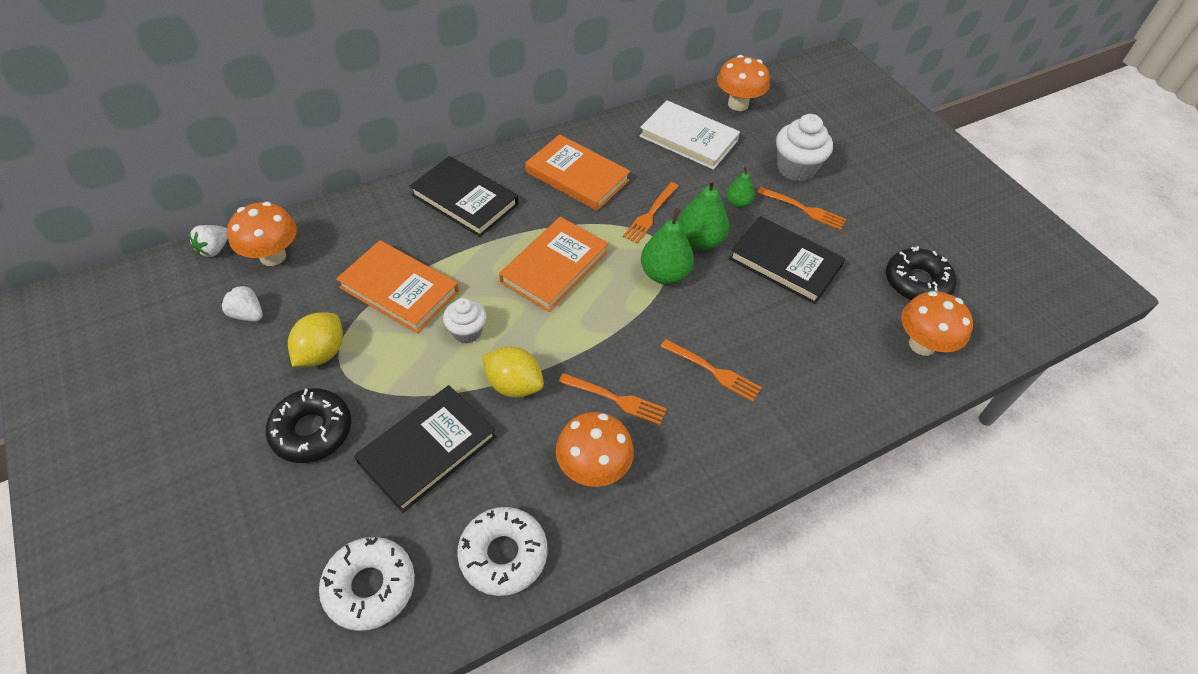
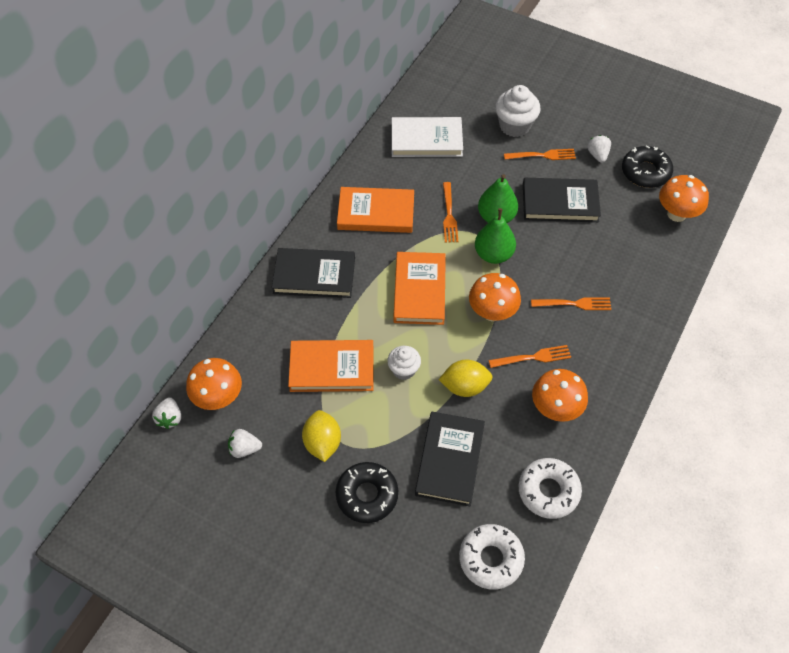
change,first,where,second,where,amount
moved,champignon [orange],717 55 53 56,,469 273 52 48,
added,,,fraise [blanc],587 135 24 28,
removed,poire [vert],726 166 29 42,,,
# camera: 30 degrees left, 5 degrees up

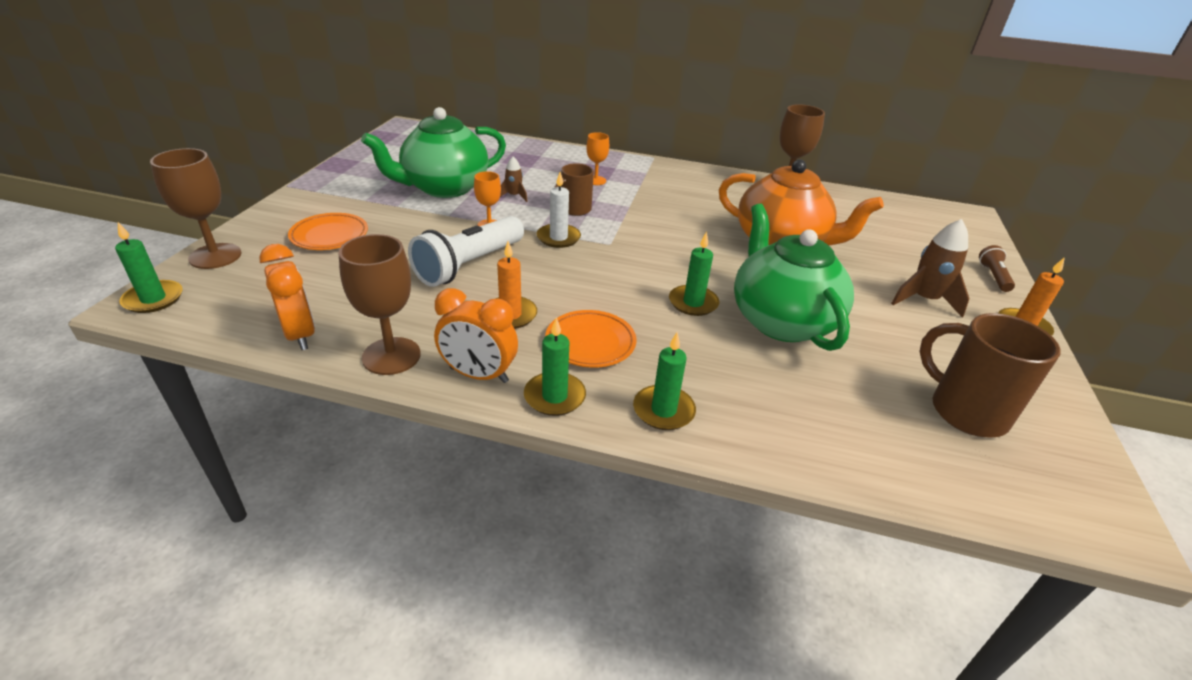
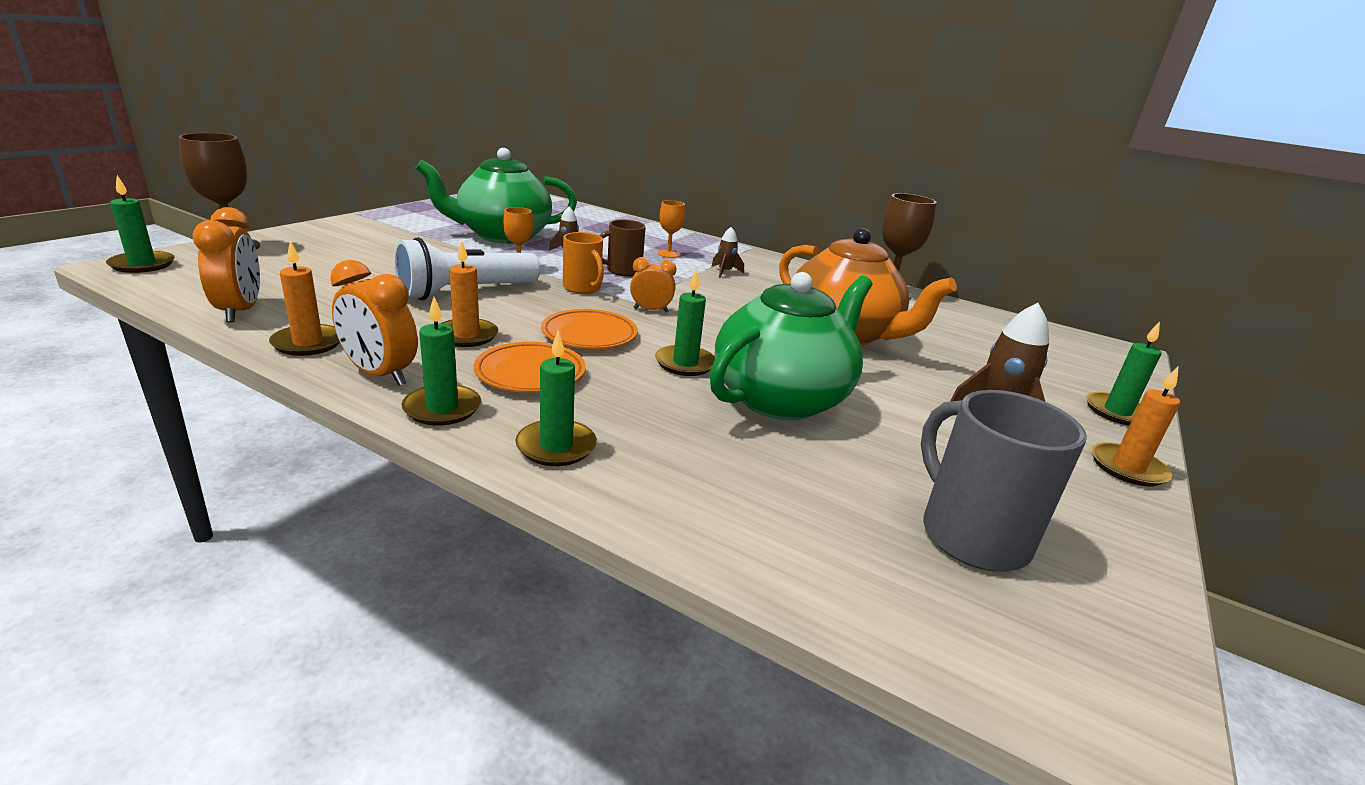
change,first,where,second,where,amount
replaced,verre à pied [marron],338 234 83 141,bougie [orange],269 241 71 115,
moved,assiette [orange],288 213 80 37,,541 309 97 40,
replaced,bougie [blanc],537 172 44 76,tasse [orange],563 232 41 62,
added,,,réveil [orange],630 257 47 56,
turned,théière [vert],734 204 120 147,,710 272 163 148,45 degrees clockwise
added,,,fusée [marron],711 227 33 51,
recoloured,tasse [marron],919 313 142 125,tasse [gris],921 390 166 181,
replaced,lampe de poche [marron],979 245 36 47,bougie [vert],1086 322 75 104,
# camera: 15 degrees right, 10 degrees down

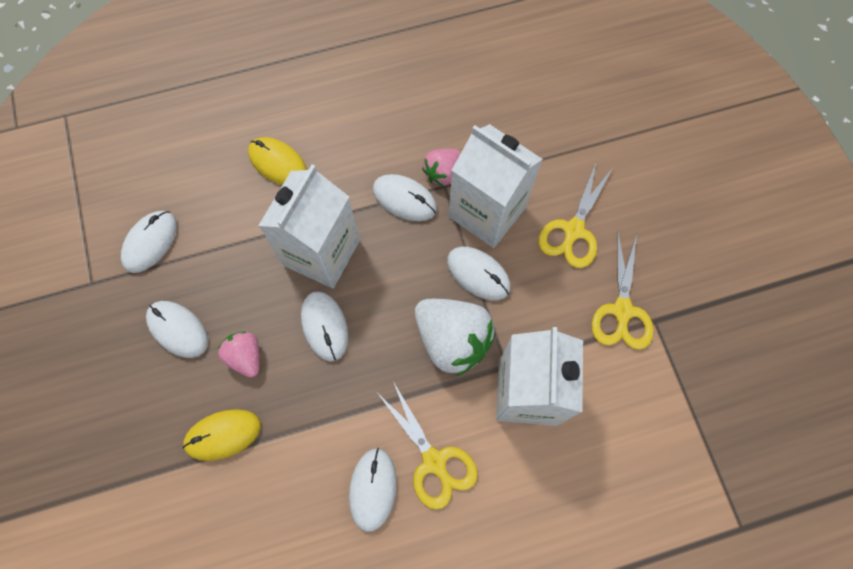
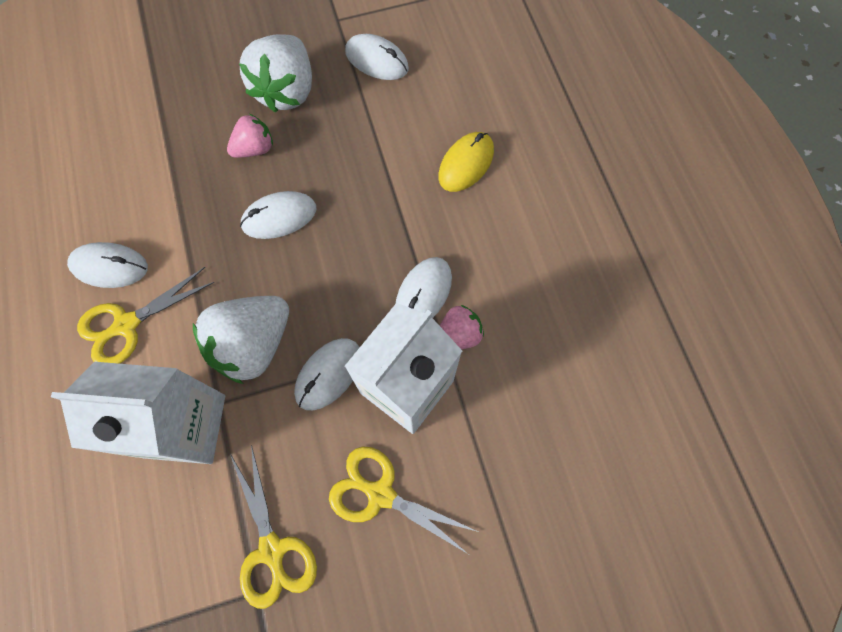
change,first,where,second,where,amount
turned,ciseaux [jaune],592 233 62 117,,230 445 87 164,120 degrees counterclockwise
replaced,souris [blanc],146 301 62 57,fraise [blanc],239 34 73 79,
turned,fraise [rose],422 149 39 38,,440 305 44 44,105 degrees clockwise
removed,souris [jaune],183 409 78 52,,,
removed,brique de lait [blanc],258 164 102 124,,,
# camera: 90 degrees right, 0 degrees up

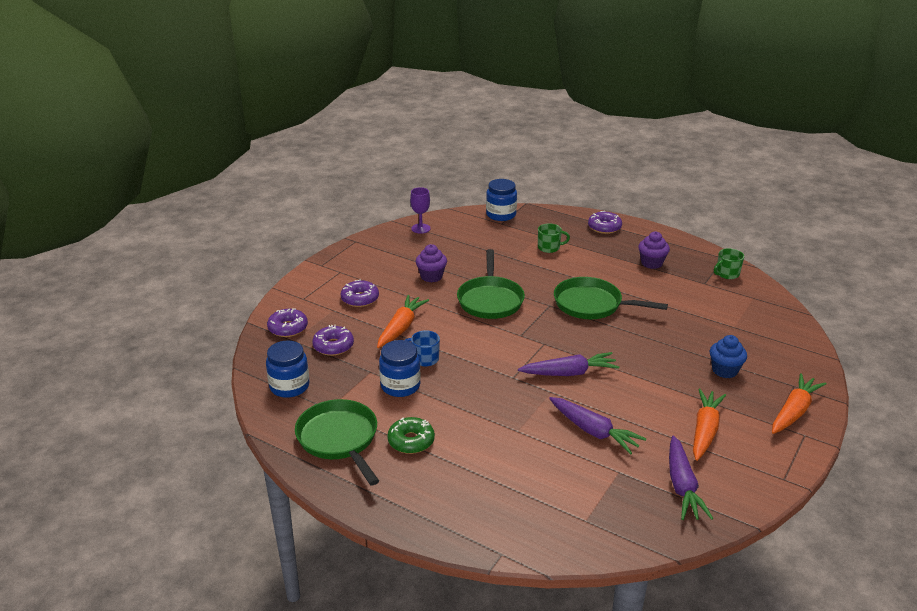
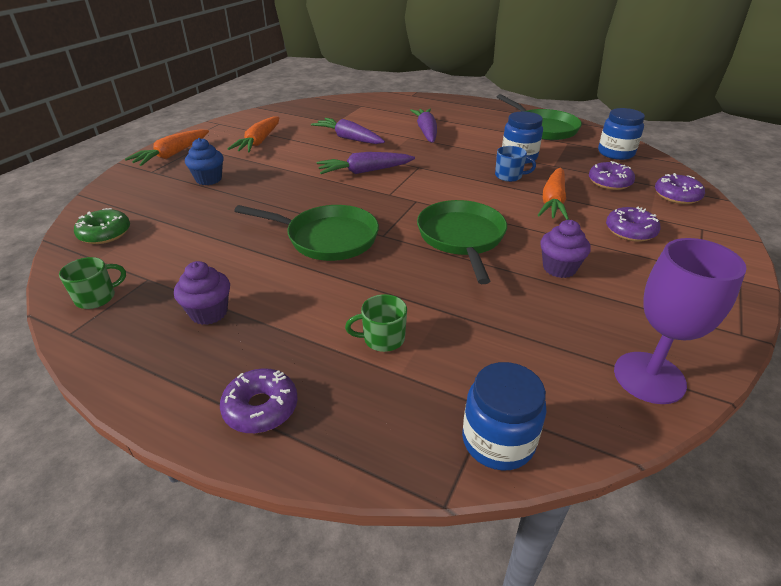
change,first,where,second,where,amount
moved,beignet [vert],387 417 48 37,,74 208 56 36,
moved,carotte [violet],669 436 45 84,,410 109 27 34,
resized,verre à pied [violet],410 187 21 47,,614 238 133 166,x1.68
# camera: 175 degrees right, 5 degrees up

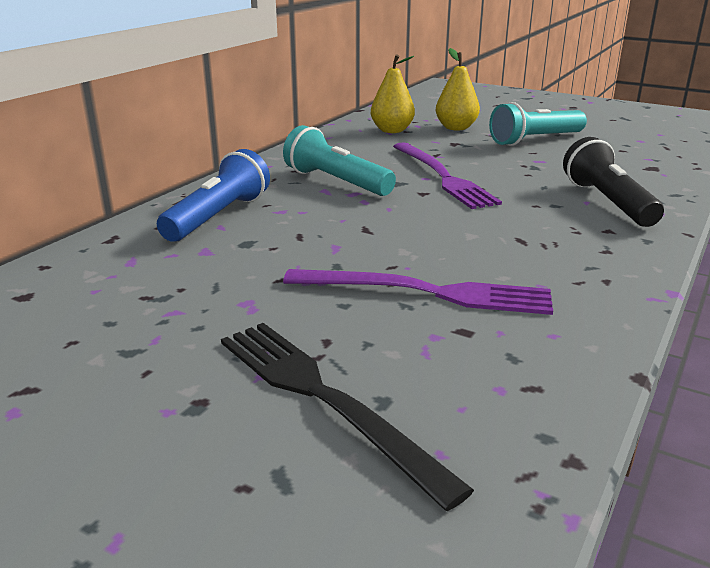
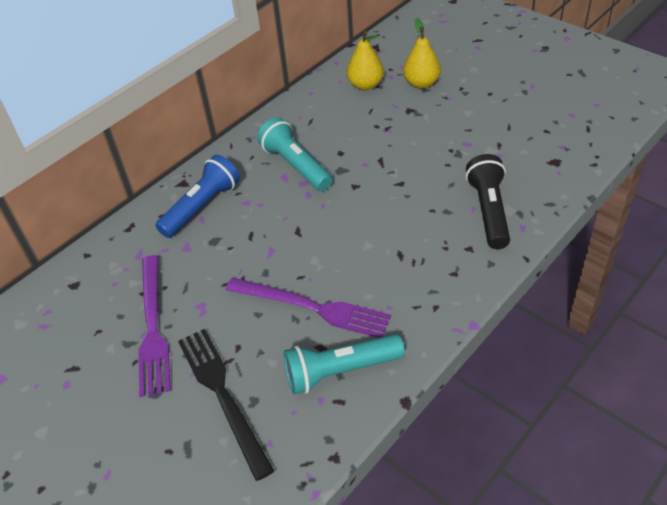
change,first,where,second,where,amount
moved,fourchette [violet],393 142 109 67,,138 255 33 142,
moved,lampe de poche [turquoise],489 102 98 44,,283 334 122 60,
# camera: 15 degrees right, 20 degrees up

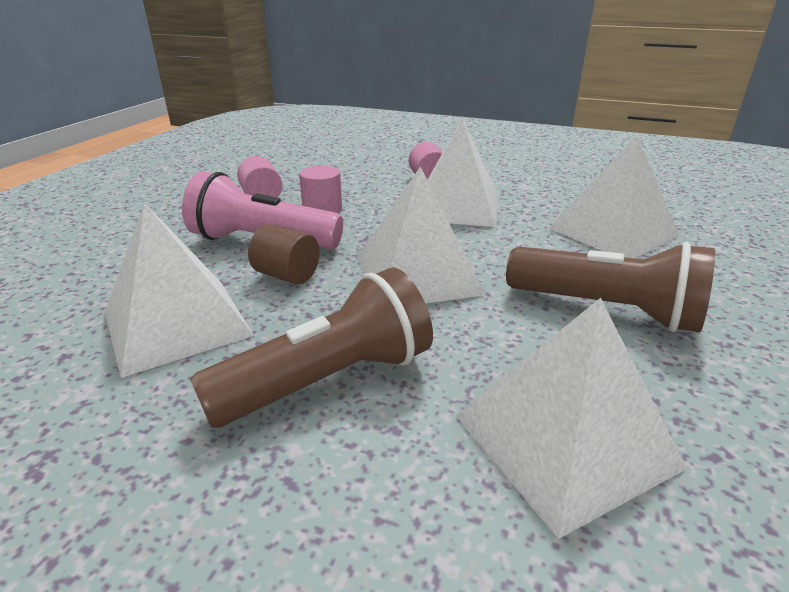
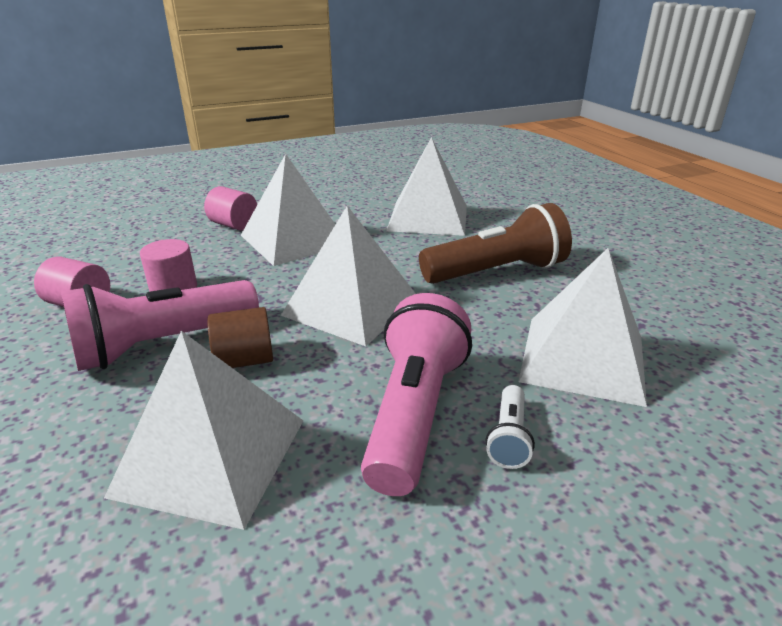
change,first,where,second,where,amount
recoloured,lampe de poche [marron],190 267 243 161,lampe de poche [rose],361 293 111 203,
added,,,lampe de poche [blanc],486 385 49 84,
# camera: 45 degrees left, 0 degrees up

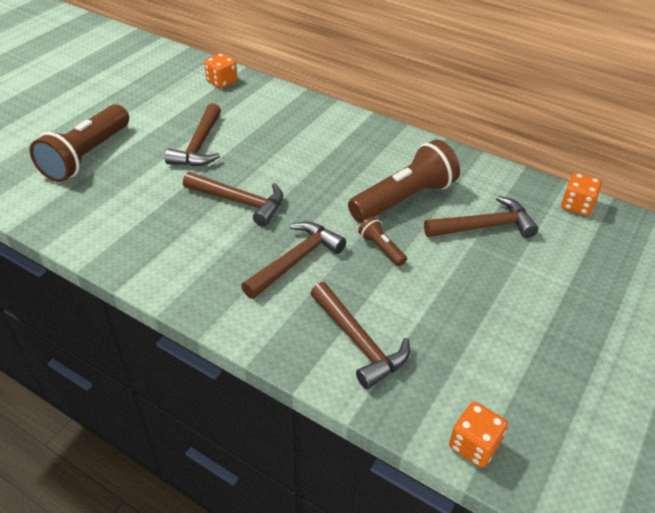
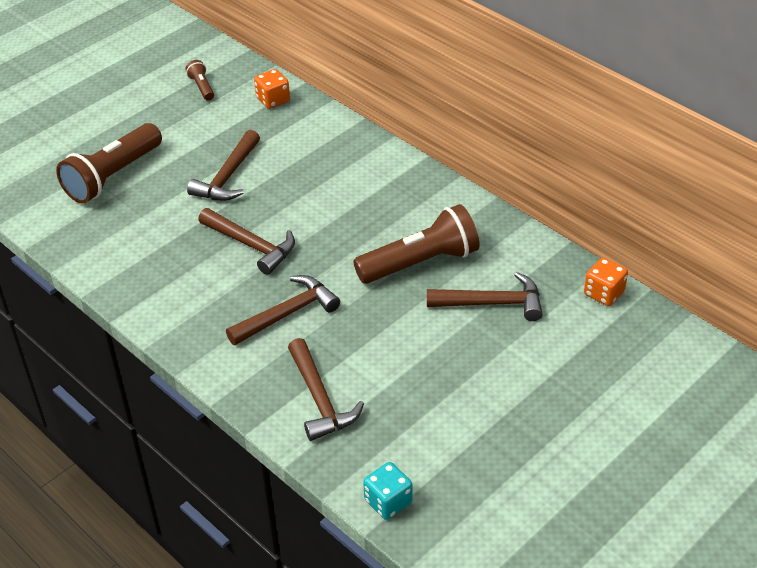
change,first,where,second,where,amount
moved,lampe de poche [marron],358 217 49 49,,185 60 29 41,
recoloured,dé [orange],449 402 59 66,dé [turquoise],363 462 49 58,
# camera: 15 degrees right, 0 degrees up

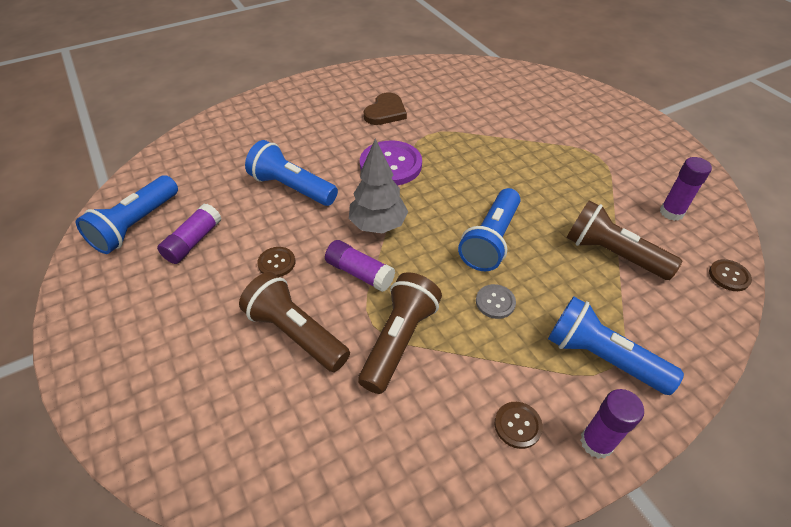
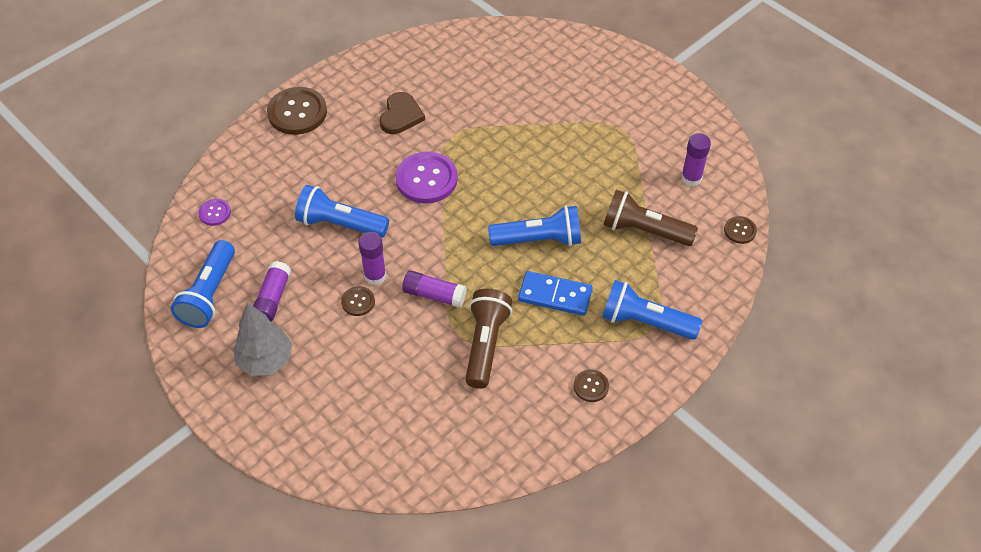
change,first,where,second,where,amount
added,,,bouton [violet],198 199 33 27,
moved,arbre [gris],349 139 59 94,,233 302 59 74,
added,,,bouton [marron],267 87 60 48,
moved,bâton de colle [violet],580 389 64 70,,358 232 28 53,
turned,lampe de poche [bleu],458 188 63 83,,488 205 93 41,105 degrees counterclockwise
replaced,bouton [gris],476 284 40 35,domino [bleu],518 271 75 45,
removed,lampe de poche [marron],239 272 111 100,,,
# camera: 15 degrees left, 5 degrees up

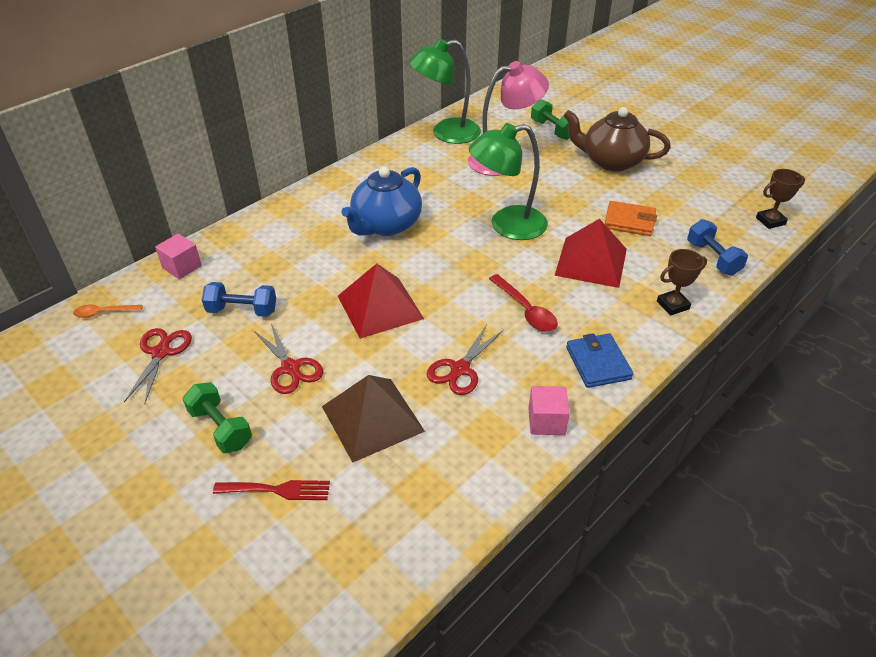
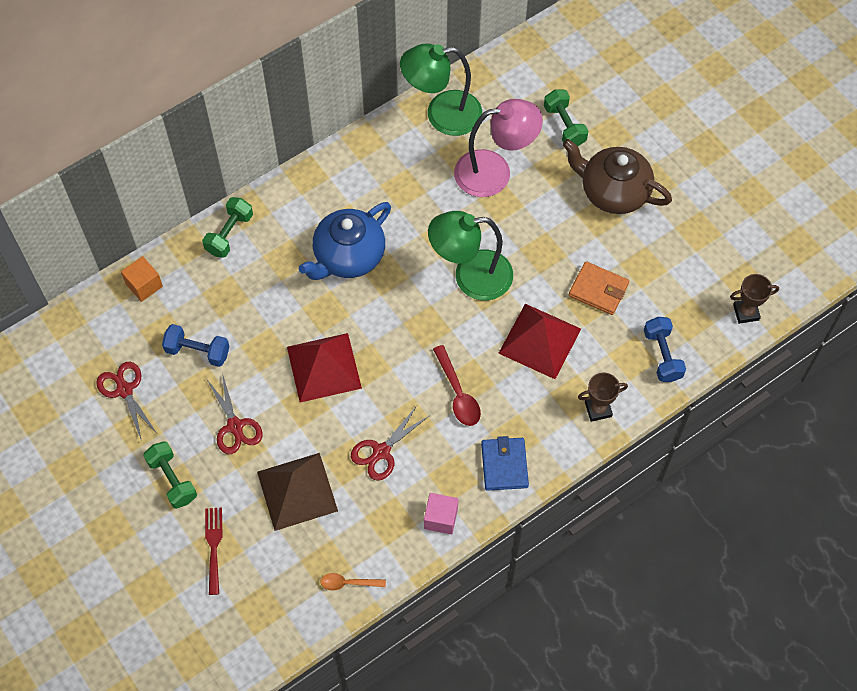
change,first,where,second,where,amount
turned,ciseaux [rouge],124 328 68 76,,96 362 61 79,45 degrees counterclockwise
recoloured,cube [rose],155 233 47 46,cube [orange],121 256 42 46,
added,,,haltère [vert],202 197 51 61,
turned,fourchette [rouge],213 480 117 20,,205 507 17 88,105 degrees counterclockwise
moved,cuillère [orange],73 304 70 14,,320 573 66 18,
# camera: 10 degrees right, 20 degrees up

